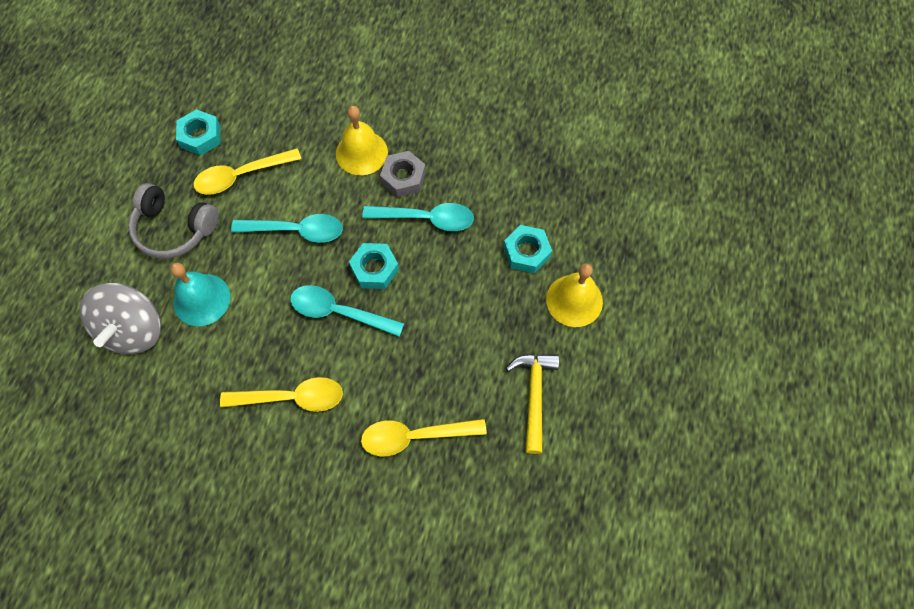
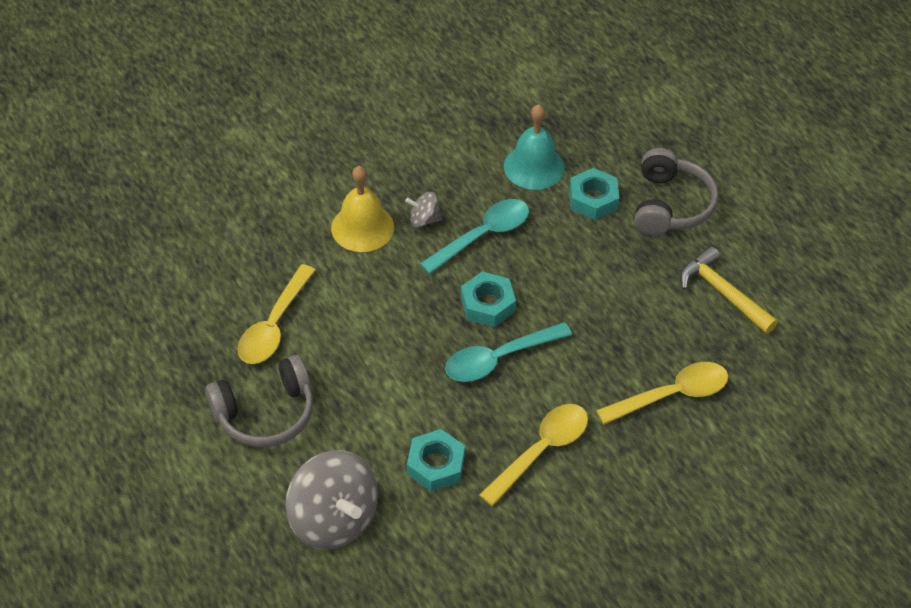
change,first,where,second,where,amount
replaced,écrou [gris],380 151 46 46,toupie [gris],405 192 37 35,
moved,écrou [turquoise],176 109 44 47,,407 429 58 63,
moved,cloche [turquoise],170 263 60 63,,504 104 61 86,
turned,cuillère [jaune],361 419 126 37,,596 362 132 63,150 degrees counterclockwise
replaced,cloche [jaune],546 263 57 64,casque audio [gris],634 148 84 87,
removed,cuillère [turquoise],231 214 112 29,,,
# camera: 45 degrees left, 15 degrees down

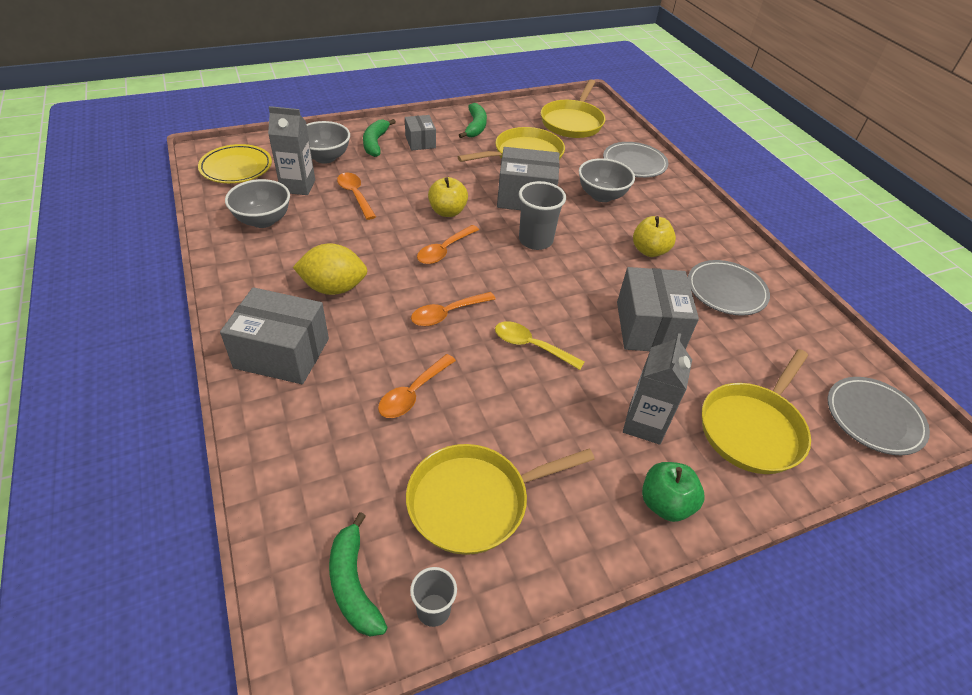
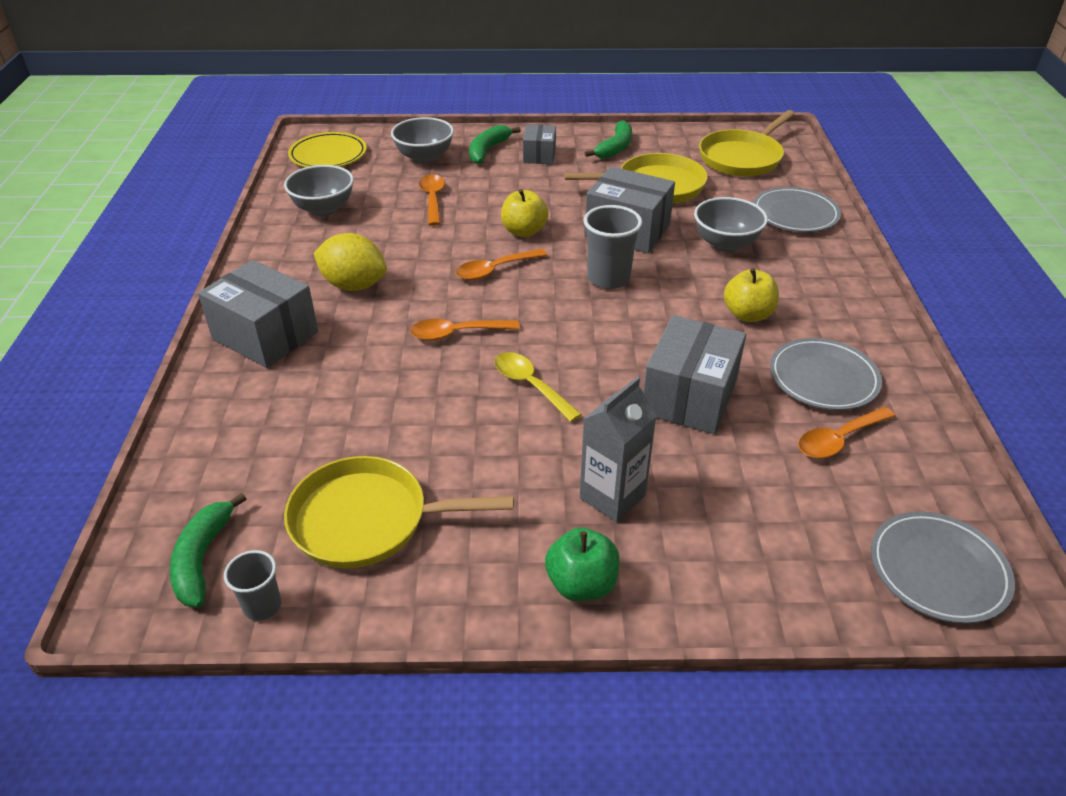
change,first,where,second,where,amount
moved,cuillère [orange],378 354 78 64,,798 407 97 52,
removed,brique de lait [gris],268 106 47 89,,,
removed,poêle [jaune],702 349 109 125,,,
# camera: 25 degrees right, 5 degrees down

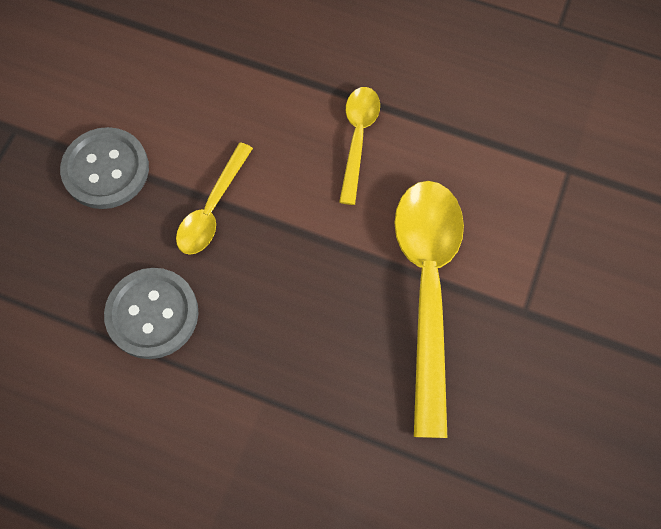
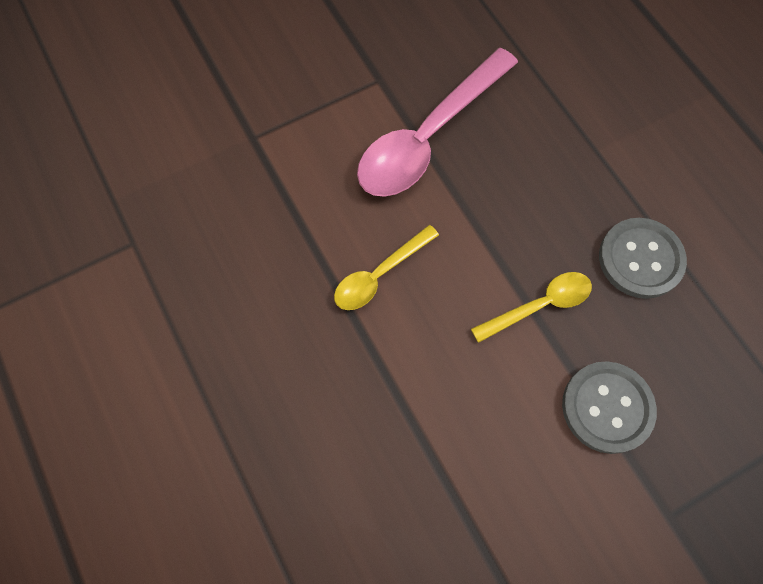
change,first,where,second,where,amount
recoloured,cuillère [jaune],394 181 70 257,cuillère [rose],357 48 161 149,
# camera: 140 degrees left, 0 degrees up

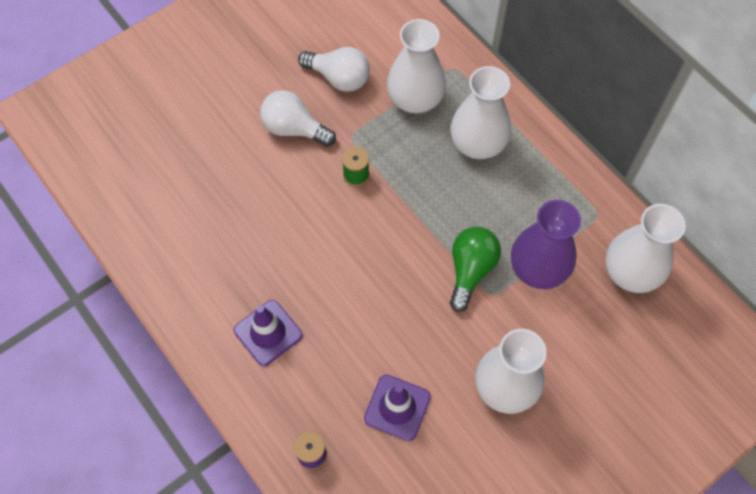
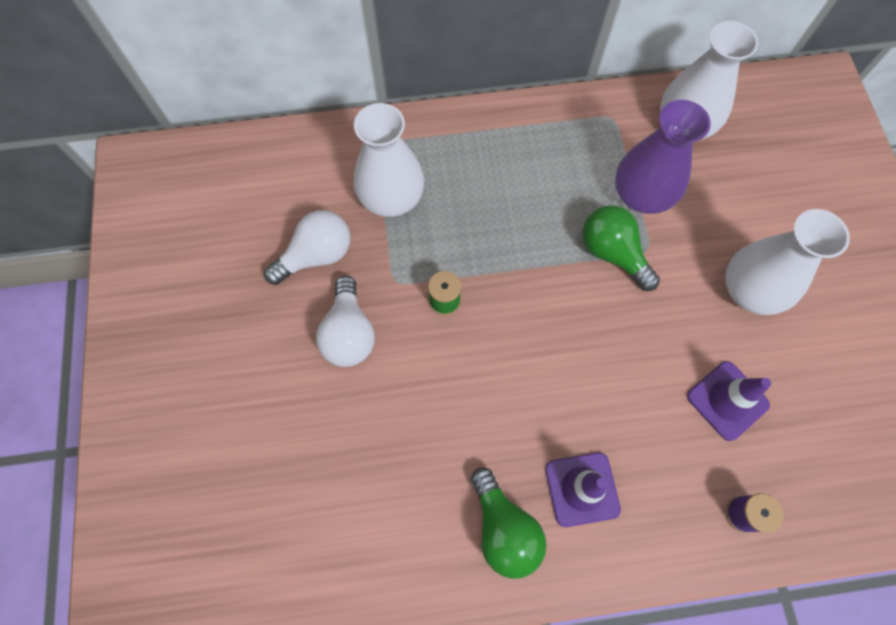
change,first,where,second,where,amount
turned,ampoule [blanc],260 90 76 57,,316 276 59 91,60 degrees counterclockwise
added,,,ampoule [vert],471 467 76 112,
removed,vase [blanc],450 66 61 93,,,
# camera: 60 degrees left, 5 degrees up

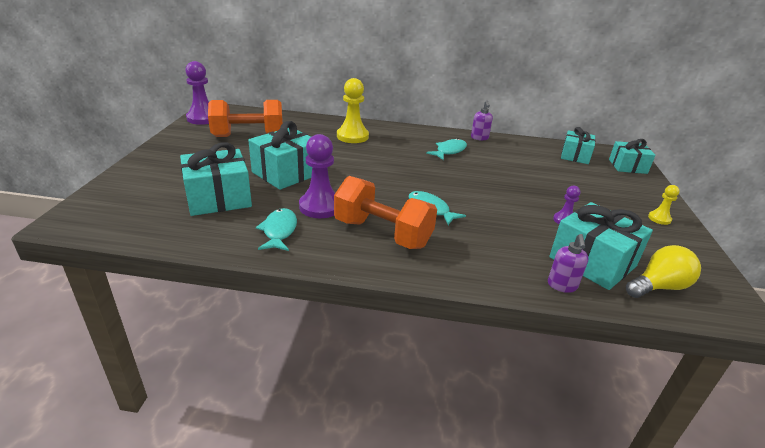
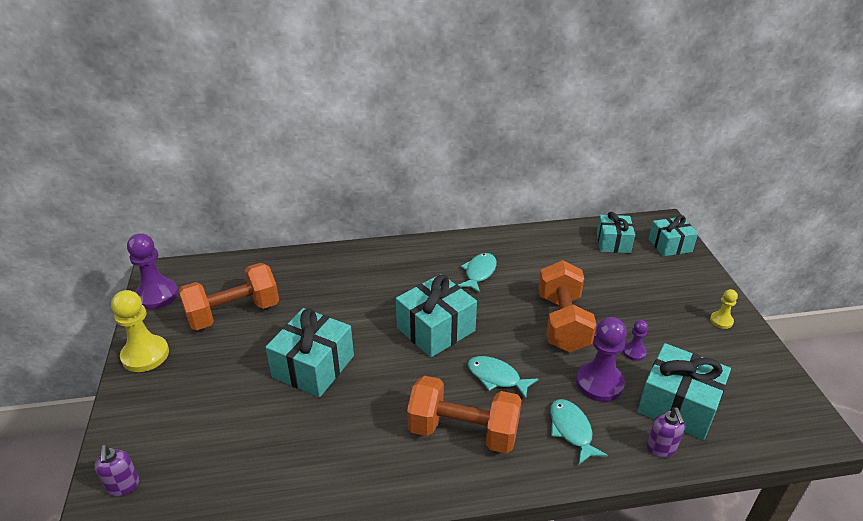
change,first,where,second,where,amount
moved,distributeur de savon [violet],471 101 22 39,,95 445 44 51,
moved,pion [jaune],337 78 32 65,,111 290 58 82,
moved,cadeau [turquoise],180 142 72 74,,396 274 81 83,
added,,,haltère [orange],538 260 59 92,
moved,poisson [turquoise],256 208 41 43,,550 399 58 65,
moved,pion [violet],299 134 36 84,,576 317 51 85,
removed,ampoule [jaune],626 245 75 53,,,
# camera: 15 degrees left, 5 degrees up

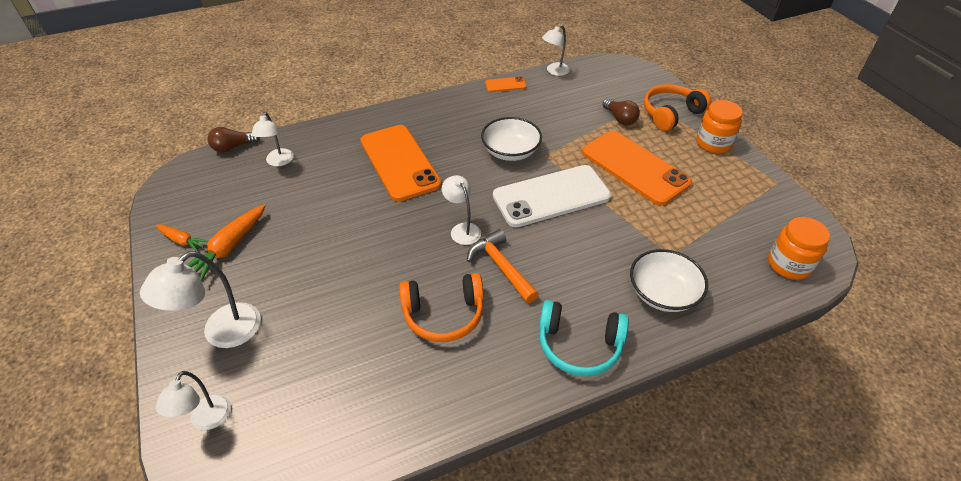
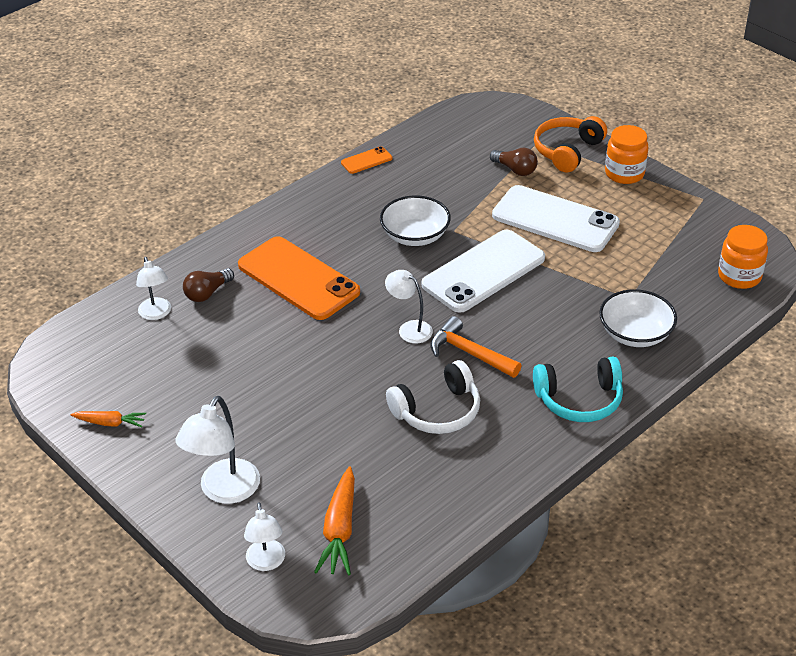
change,first,where,second,where,amount
moved,ampoule [marron],208 127 52 26,,183 268 51 34,
moved,carotte [orange],187 204 79 77,,314 467 41 108,
recoloured,casque audio [orange],399 273 85 69,casque audio [blanc],386 360 94 74,
recoloured,téléphone [orange],582 131 110 75,téléphone [blanc],492 185 128 67,
removed,lampe [blanc],542 25 28 51,,,
# camera: 20 degrees left, 5 degrees down

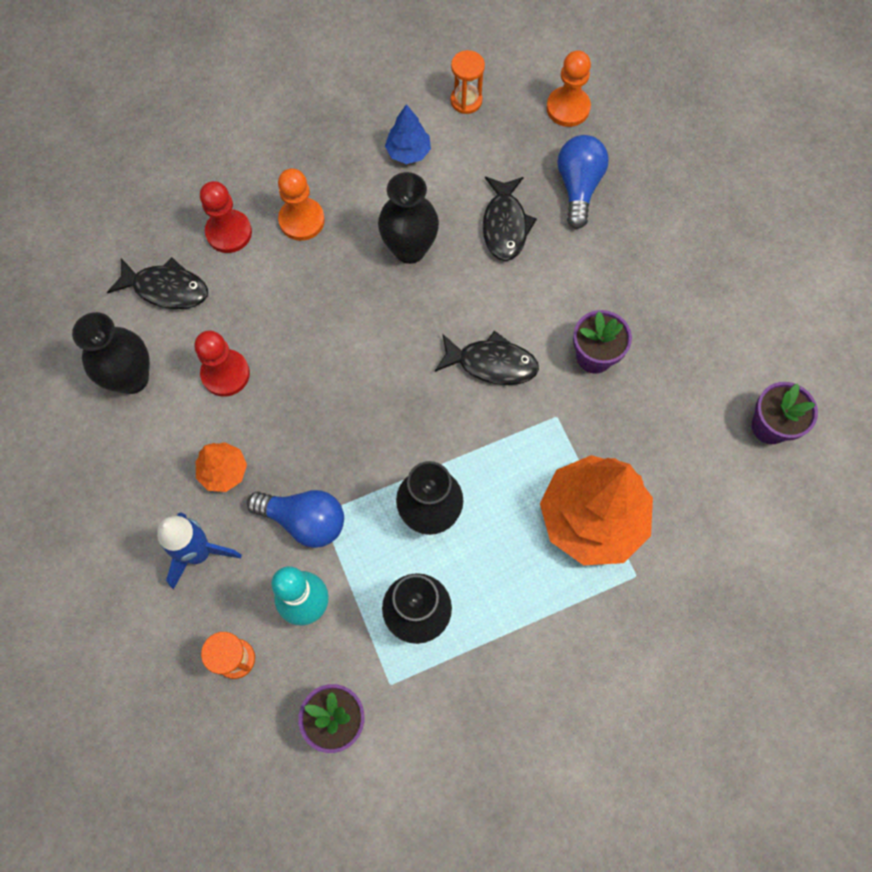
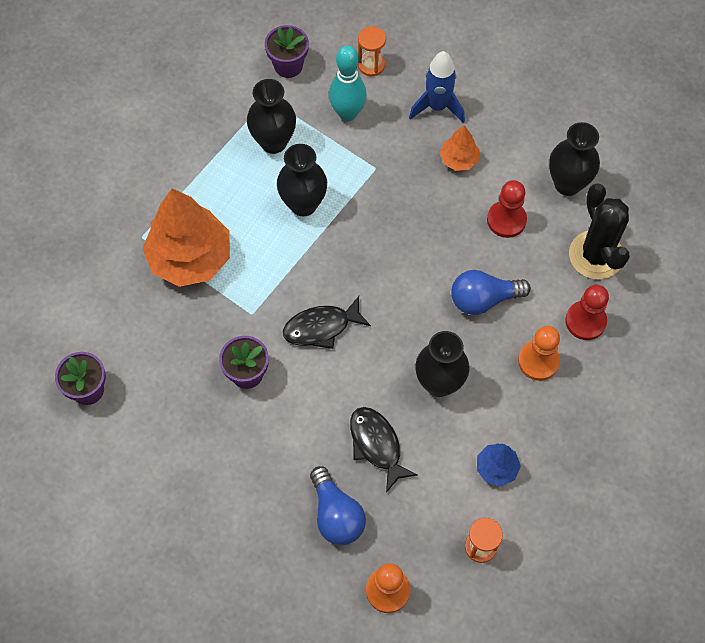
change,first,where,second,where,amount
moved,ampoule [bleu],247 490 97 58,,451 270 80 45,
replaced,poisson [noir],107 257 101 52,cactus [noir],569 183 61 96,
# camera: 150 degrees right, 5 degrees down

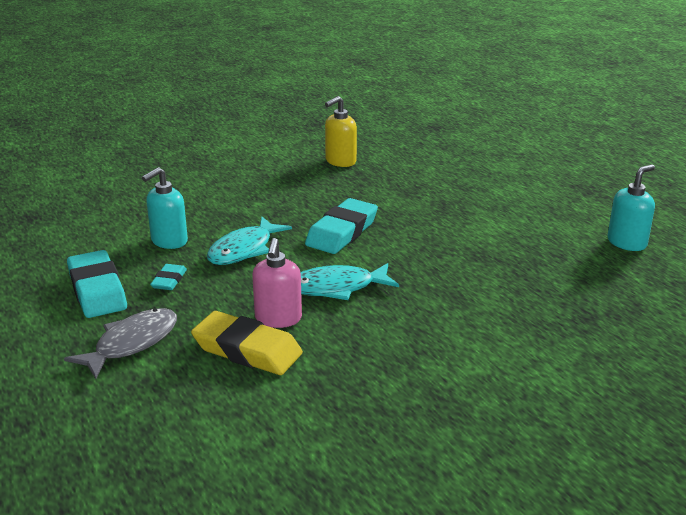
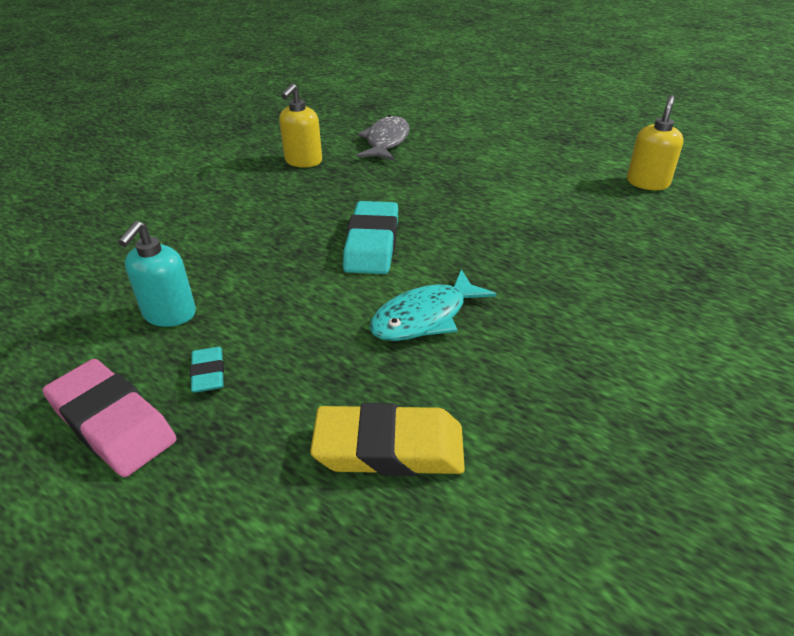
change,first,where,second,where,amount
recoloured,gomme [turquoise],67 250 60 68,gomme [rose],42 359 135 118,
moved,poisson [gris],64 308 113 71,,357 115 52 46,
recoloured,distributeur de savon [turquoise],608 164 47 87,distributeur de savon [jaune],627 95 57 95,
removed,poisson [turquoise],207 217 85 48,,,
removed,distributeur de savon [rose],252 238 50 90,,,
# camera: 25 degrees left, 10 degrees up

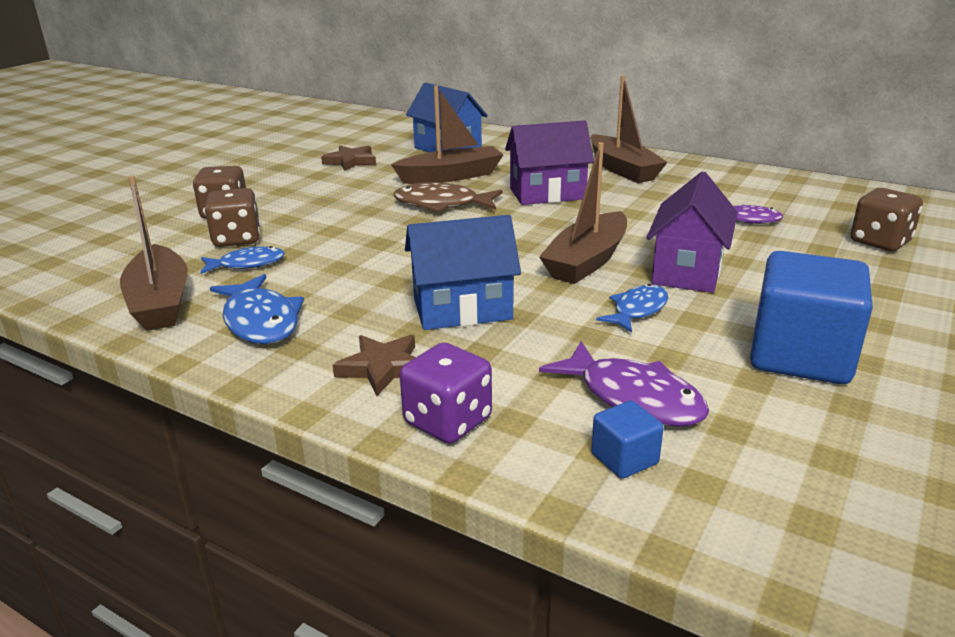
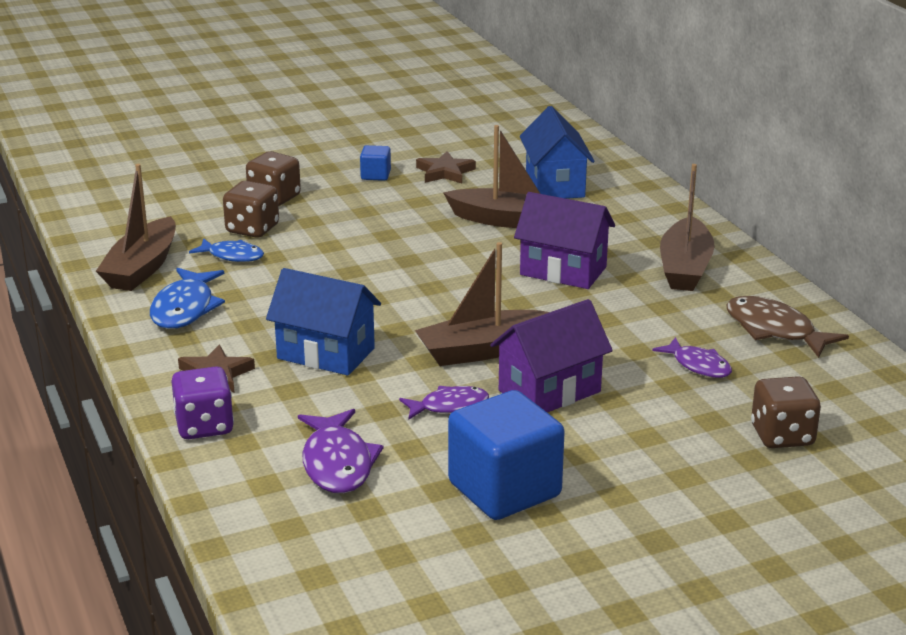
change,first,where,second,where,amount
moved,cube [bleu],591 401 73 78,,360 145 31 36,
recoloured,poisson [bleu],596 284 72 48,poisson [violet],399 386 90 33,
moved,poisson [marron],394 182 108 30,,726 296 123 62,
# camera: 35 degrees right, 0 degrees up

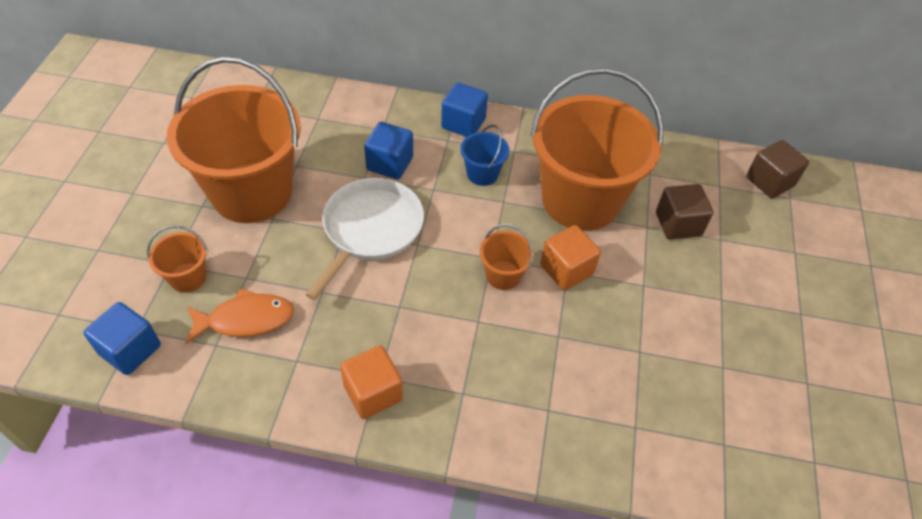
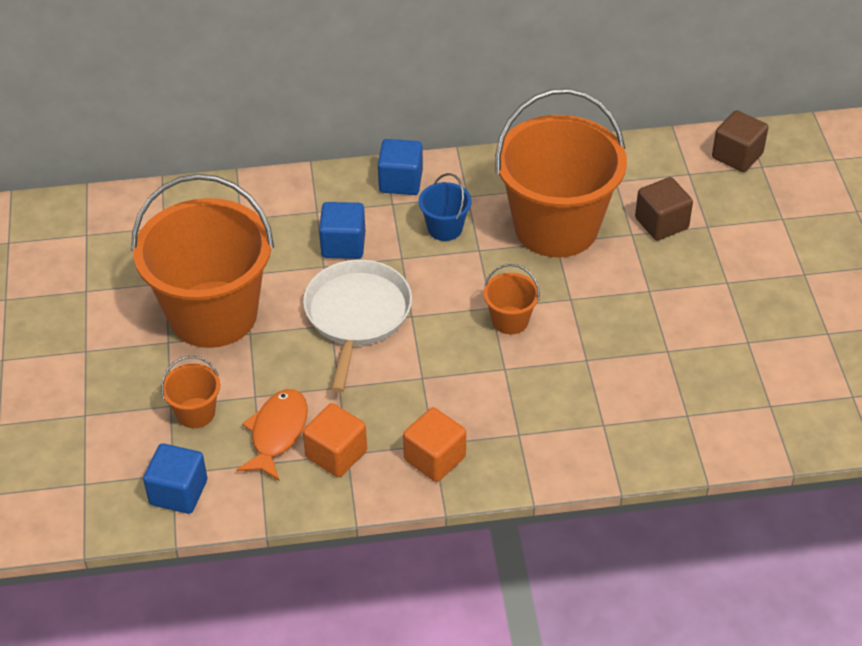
change,first,where,second,where,amount
turned,poisson [orange],185 288 109 56,,236 389 72 92,45 degrees counterclockwise
moved,cube [orange],540 225 61 65,,303 403 64 74,
# camera: 15 degrees left, 5 degrees down

